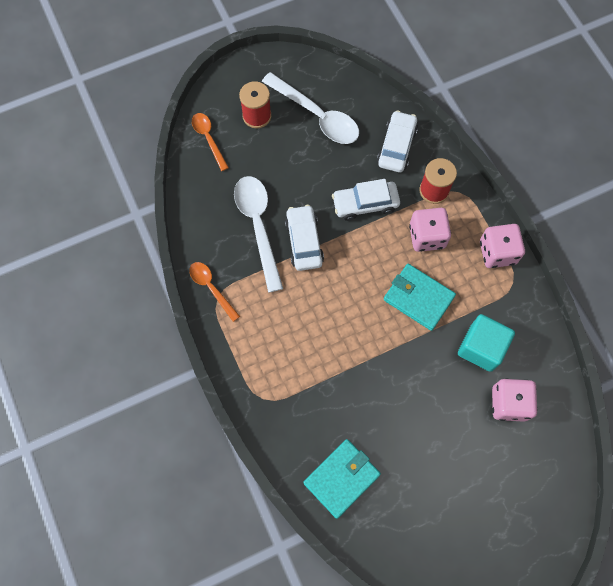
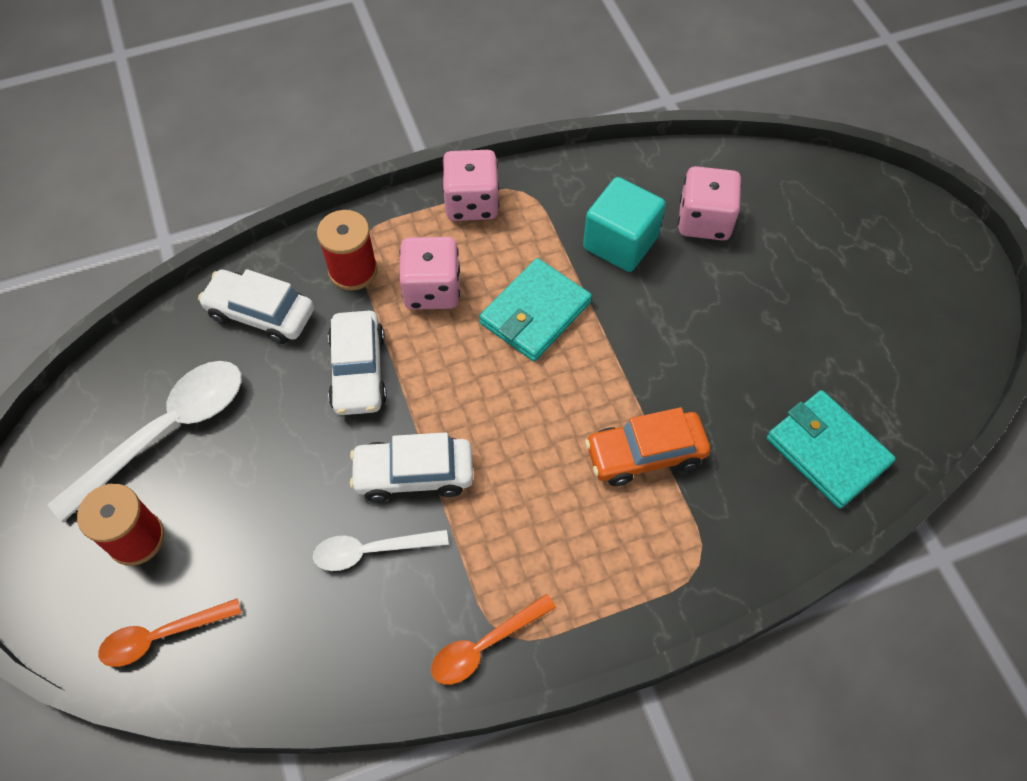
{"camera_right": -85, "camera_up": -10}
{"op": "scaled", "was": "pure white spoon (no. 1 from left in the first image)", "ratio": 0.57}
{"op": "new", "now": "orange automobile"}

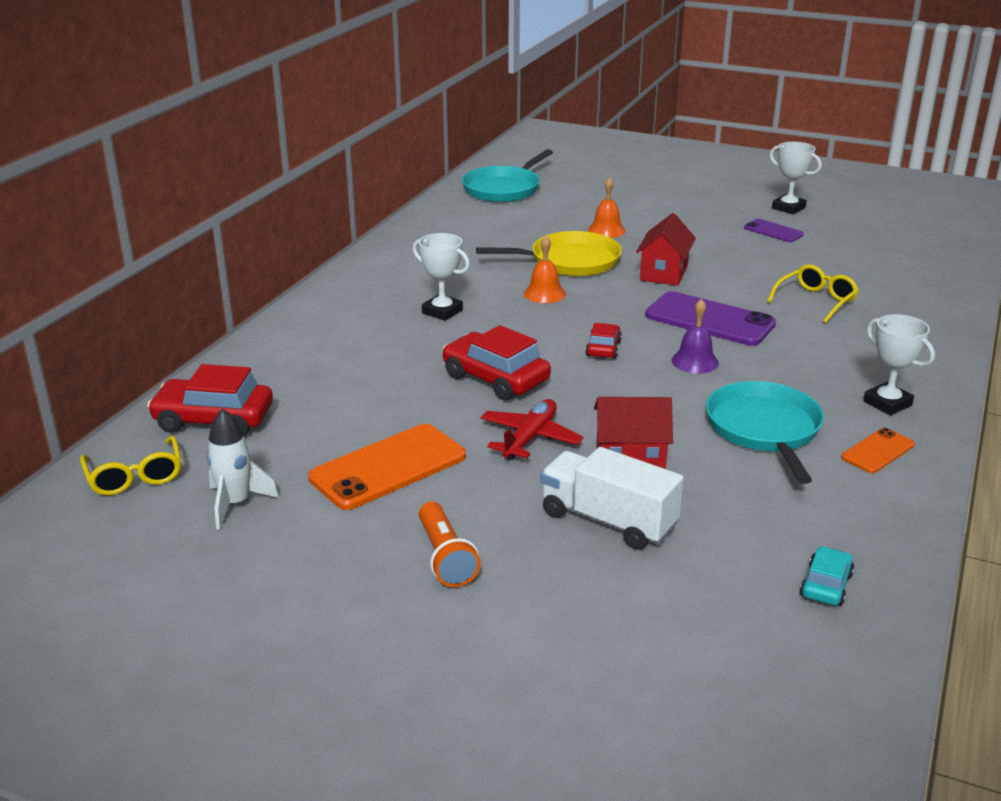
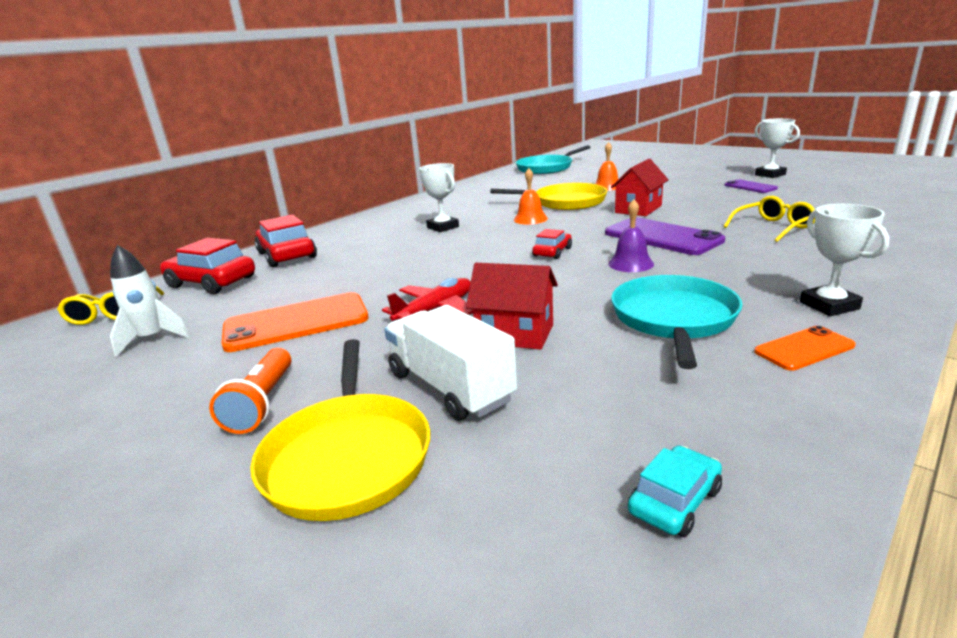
{"camera_right": 20, "camera_up": -5}
{"op": "new", "now": "golden pan (no. 1 from left)"}
{"op": "shifted", "was": "red automobile (no. 2 from left)"}

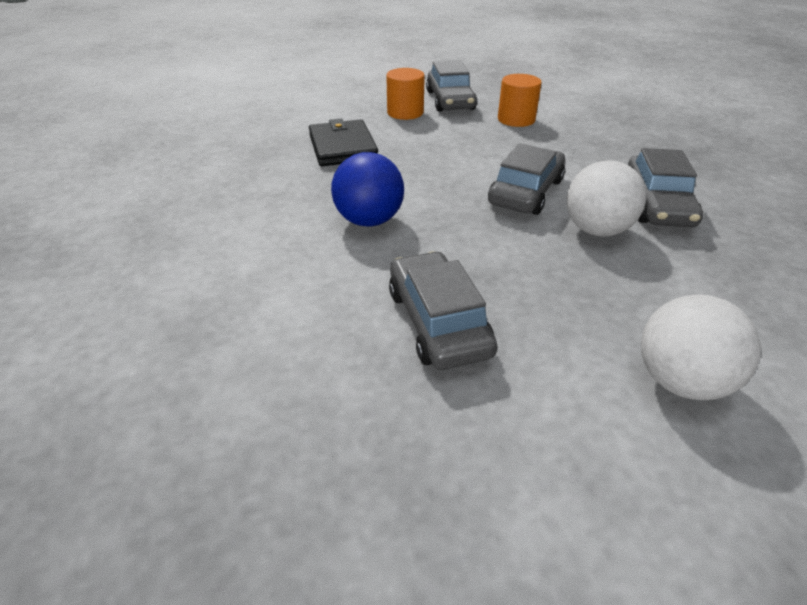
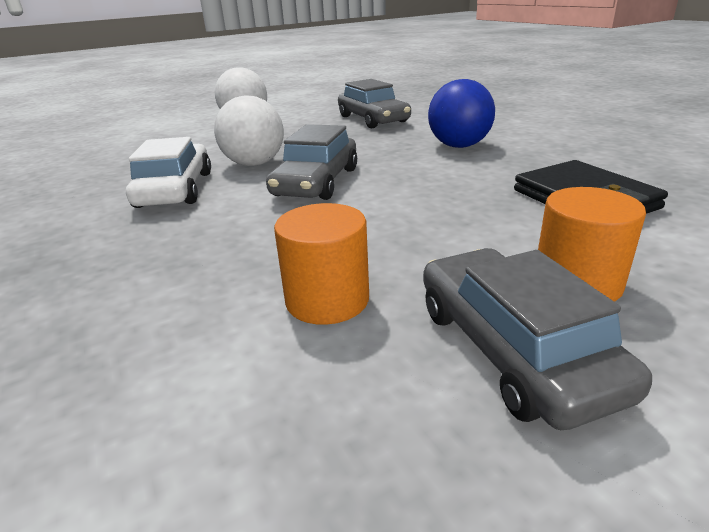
{"camera_right": 170, "camera_up": -10}
{"op": "repainted", "was": "gray automobile (no. 4 from left)", "now": "pure white automobile"}

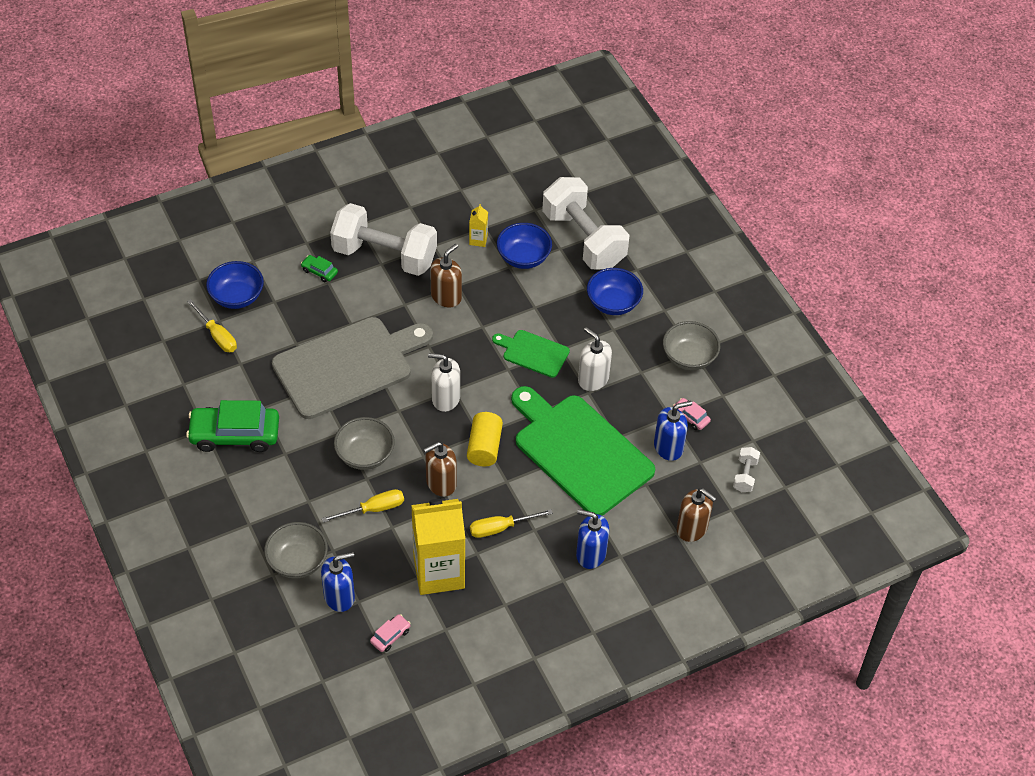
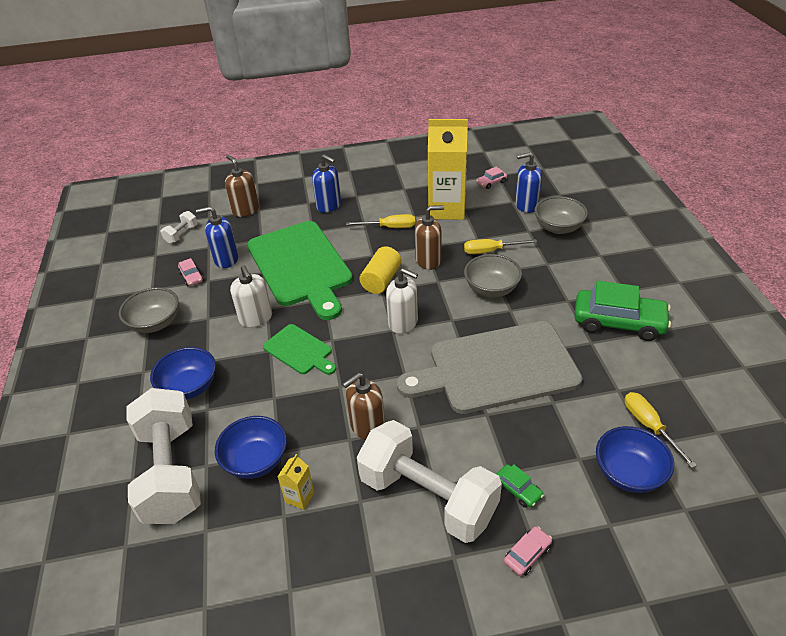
{"camera_right": -160, "camera_up": -10}
{"op": "new", "now": "pink automobile (no. 3 from left)"}

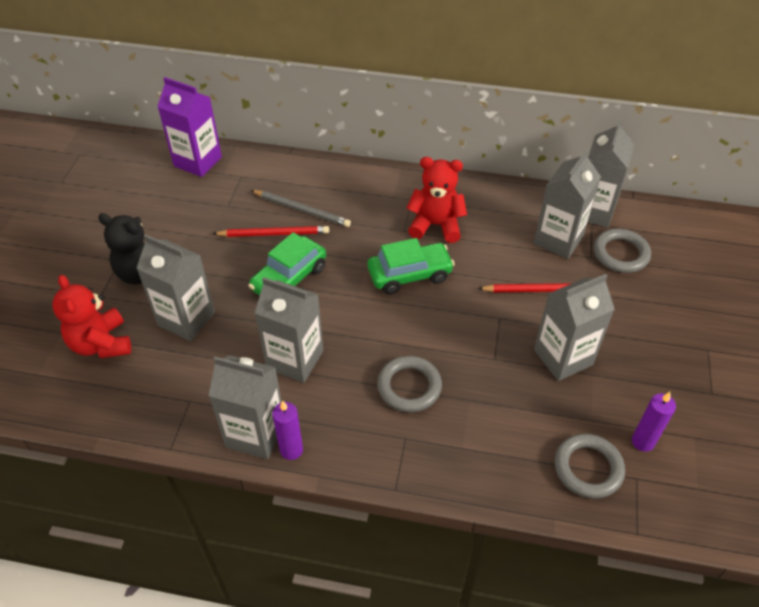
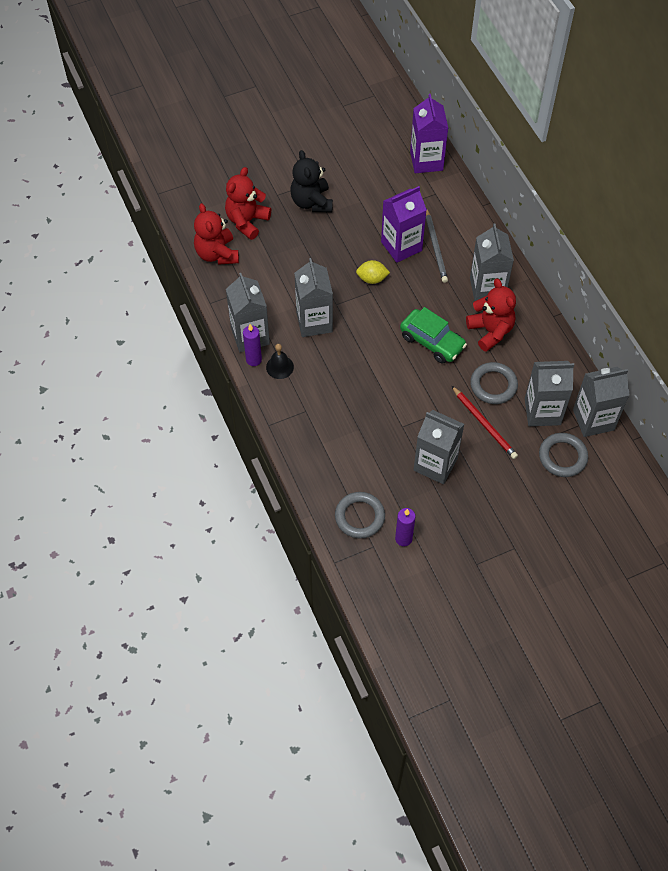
{"camera_right": 55, "camera_up": 10}
{"op": "new", "now": "red teddy (no. 1 from left)"}
{"op": "new", "now": "jet-black hand bell"}
{"op": "swapped", "was": "green automobile (no. 1 from left)", "now": "golden citrus fruit"}
{"op": "swapped", "was": "red wooden pencil (no. 1 from left)", "now": "royal purple milk carton (no. 1 from left)"}
{"op": "shifted", "was": "gray milk carton (no. 1 from left in the first image)", "now": "gray milk carton (no. 4 from left)"}
{"op": "shifted", "was": "gray ring (no. 1 from left in the first image)", "now": "gray ring (no. 2 from left)"}

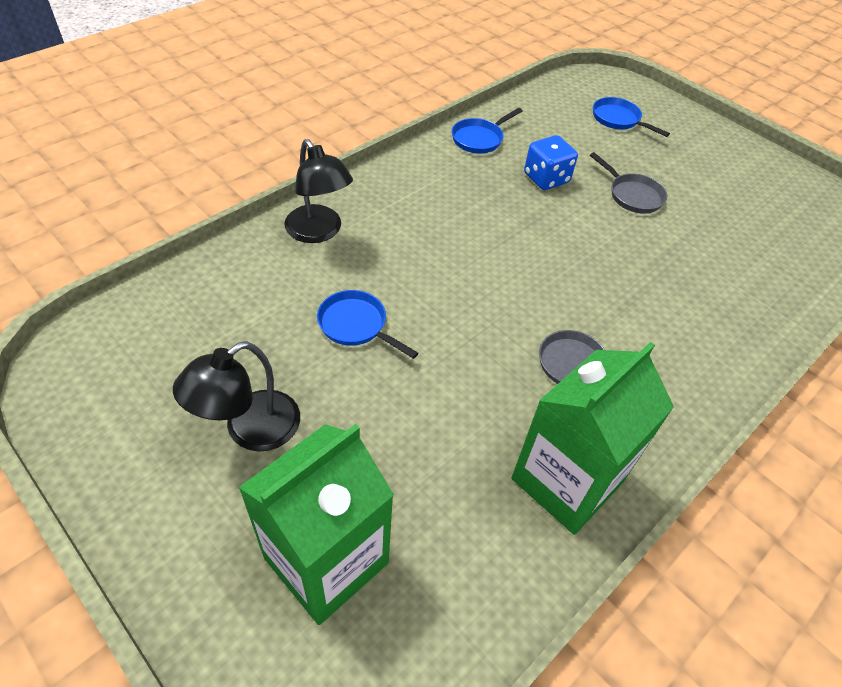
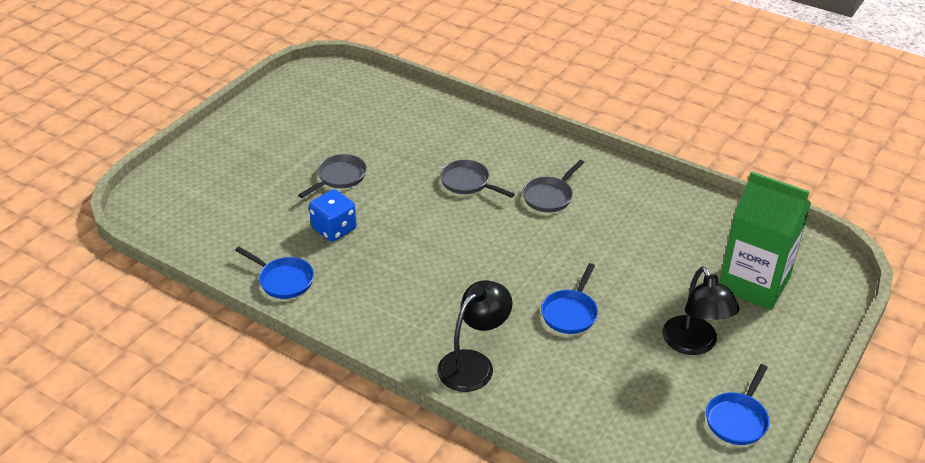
{"camera_right": -100, "camera_up": -10}
{"op": "new", "now": "gray pan (no. 2 from left)"}
{"op": "rotated", "was": "jet-black desk lamp (no. 1 from left in the first image)", "clockwise": 45}
{"op": "shifted", "was": "blue pan (no. 3 from left)"}
{"op": "gone", "was": "green milk carton (no. 2 from left)"}

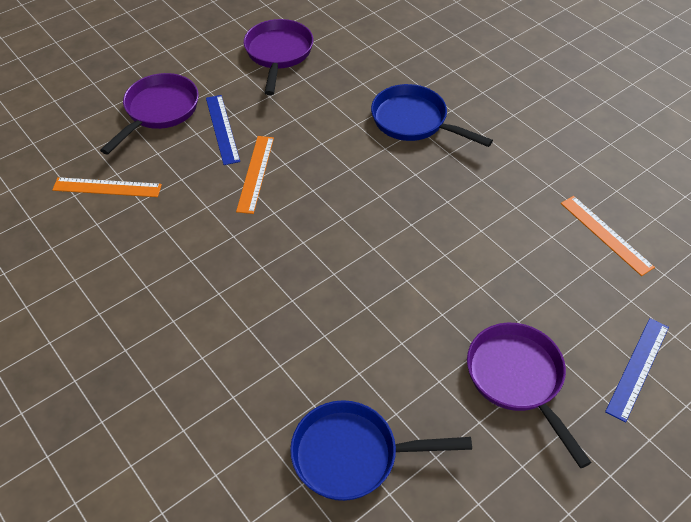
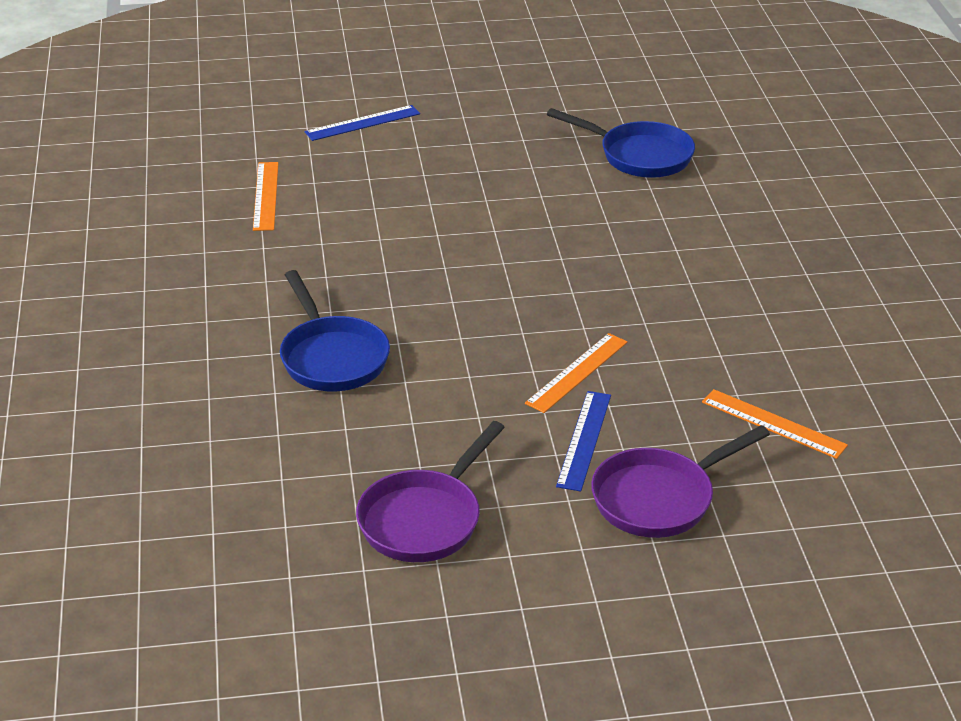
{"camera_right": -150, "camera_up": -15}
{"op": "gone", "was": "royal purple pan (no. 3 from left)"}

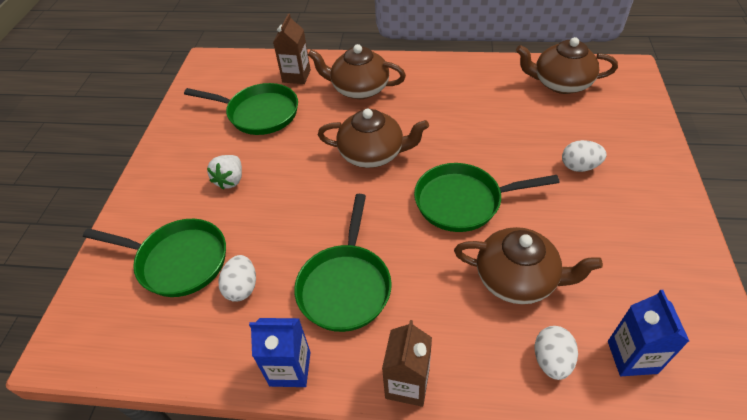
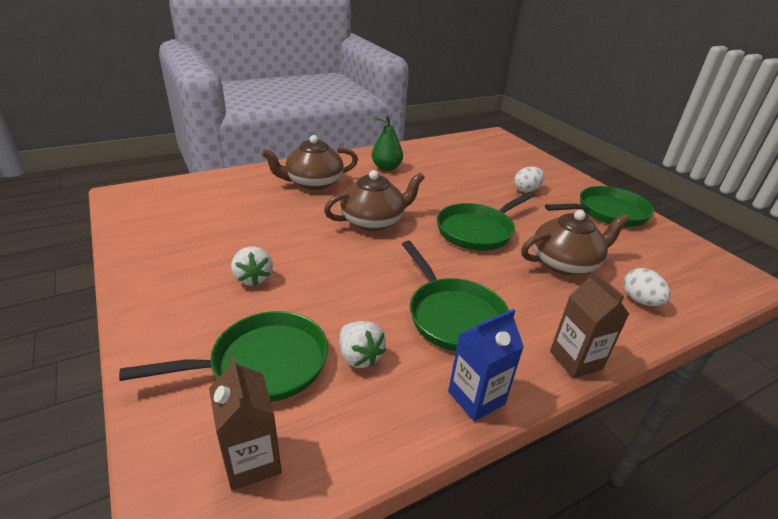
{"camera_right": -40, "camera_up": -15}
{"op": "shifted", "was": "russet milk carton (no. 1 from left)"}
{"op": "swapped", "was": "pure white egg (no. 1 from left)", "now": "pure white strawberry (no. 2 from left)"}
{"op": "new", "now": "green pear fruit"}
{"op": "shifted", "was": "green pan (no. 2 from left in the first image)", "now": "green pan (no. 4 from left)"}
{"op": "gone", "was": "russet china teapot (no. 4 from left)"}
{"op": "gone", "was": "blue milk carton (no. 2 from left)"}

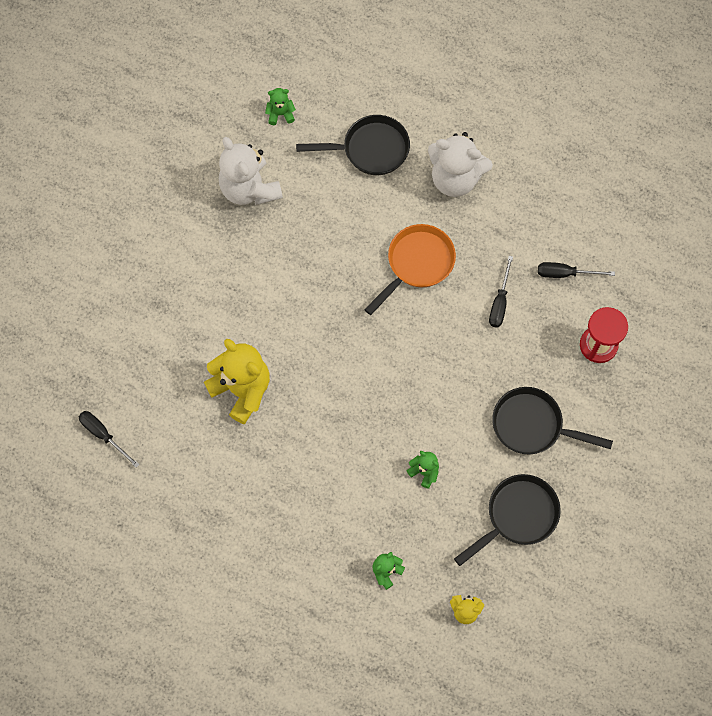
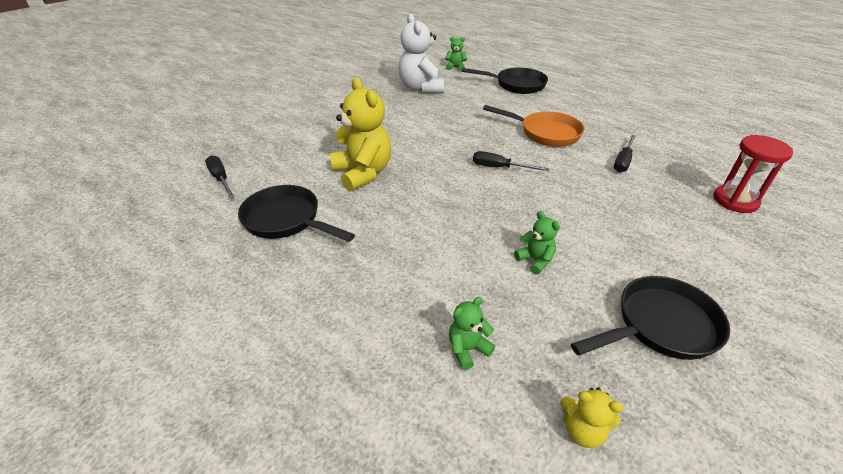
{"camera_right": 15, "camera_up": -30}
{"op": "shifted", "was": "jet-black pan (no. 3 from left in the first image)", "now": "jet-black pan (no. 1 from left)"}
{"op": "shifted", "was": "jet-black screwdriver (no. 3 from left in the first image)", "now": "jet-black screwdriver (no. 2 from left)"}
{"op": "rotated", "was": "orange pan", "clockwise": 60}
{"op": "gone", "was": "pure white teddy (no. 2 from left)"}

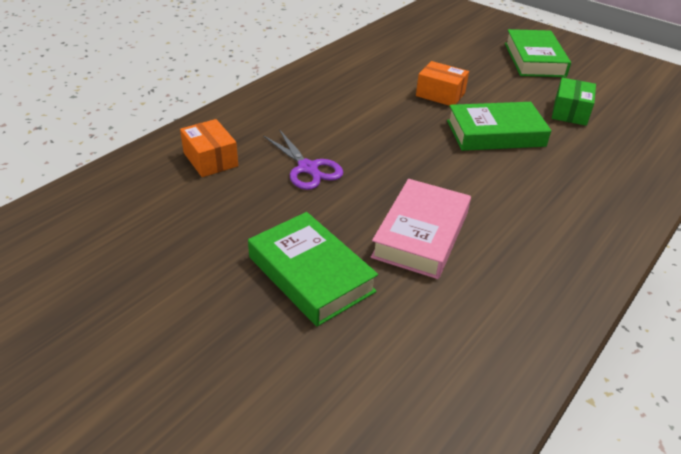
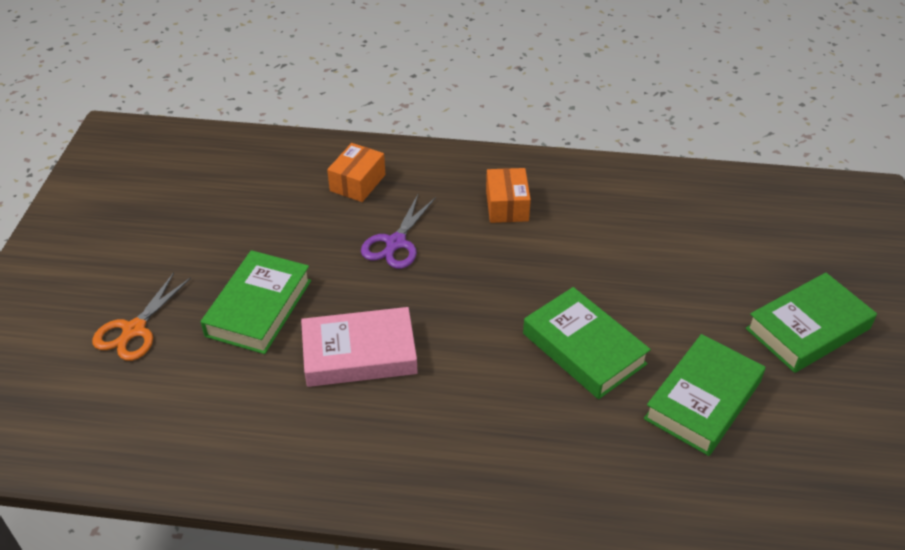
{"camera_right": 60, "camera_up": 5}
{"op": "new", "now": "orange shears"}
{"op": "shifted", "was": "orange parcel (no. 2 from left)"}
{"op": "swapped", "was": "green parcel", "now": "green hardback (no. 3 from left)"}

